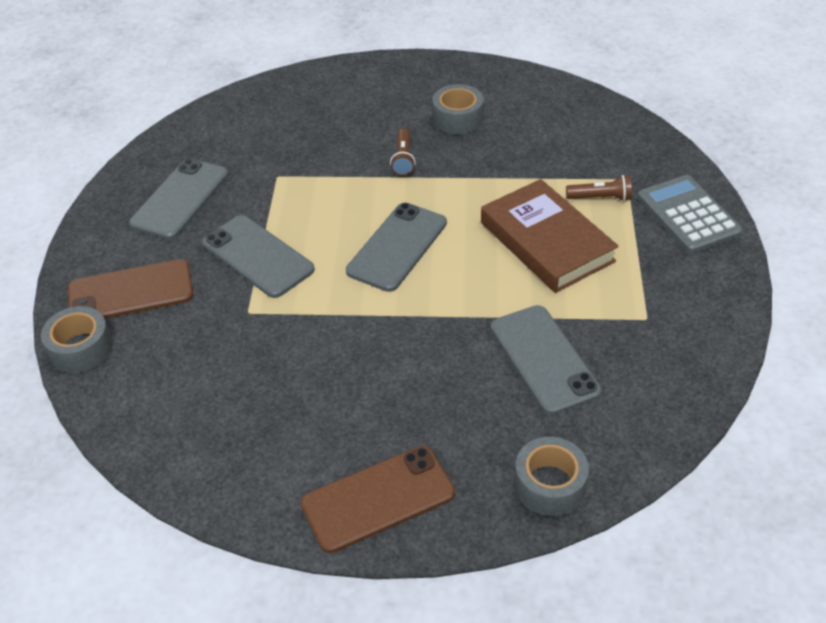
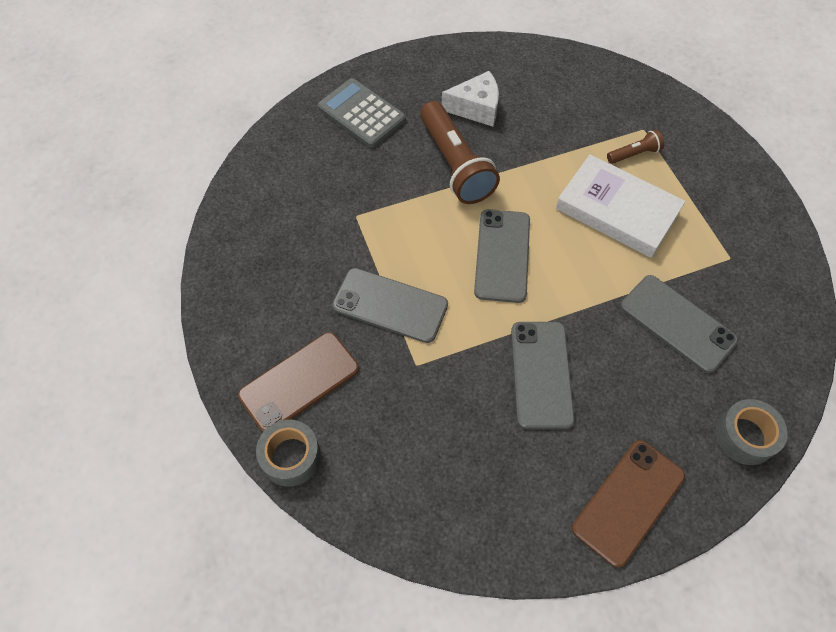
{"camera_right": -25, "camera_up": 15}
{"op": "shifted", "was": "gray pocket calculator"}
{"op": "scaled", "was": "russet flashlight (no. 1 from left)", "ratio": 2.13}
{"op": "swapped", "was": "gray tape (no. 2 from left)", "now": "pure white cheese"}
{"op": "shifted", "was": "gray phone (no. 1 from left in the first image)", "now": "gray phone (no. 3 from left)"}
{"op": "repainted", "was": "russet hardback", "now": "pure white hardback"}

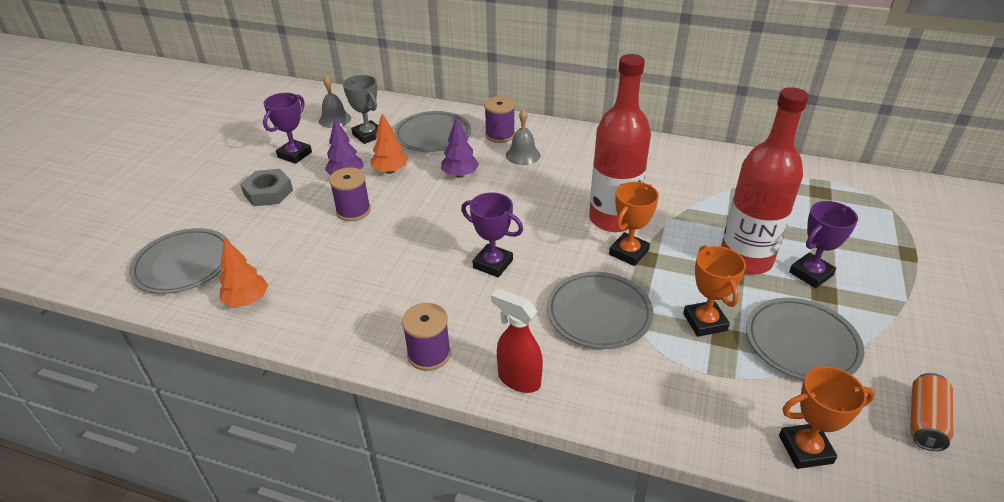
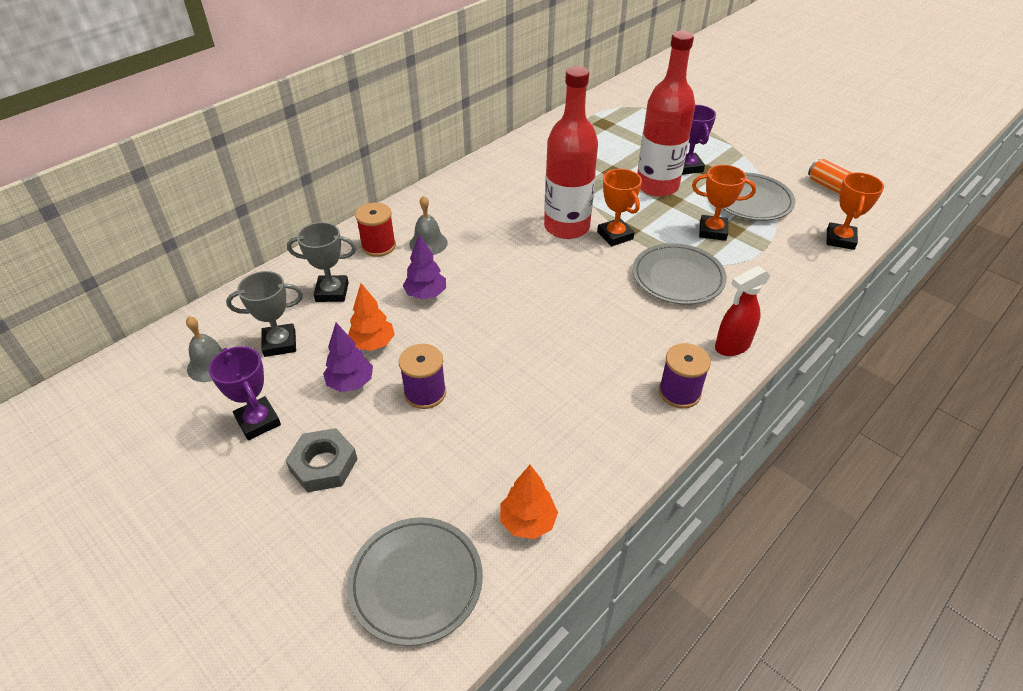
{"camera_right": -65, "camera_up": 5}
{"op": "swapped", "was": "gray plate (no. 2 from left)", "now": "gray trophy (no. 2 from left)"}
{"op": "repainted", "was": "royal purple bobbin (no. 3 from left)", "now": "red bobbin"}
{"op": "gone", "was": "royal purple trophy (no. 2 from left)"}

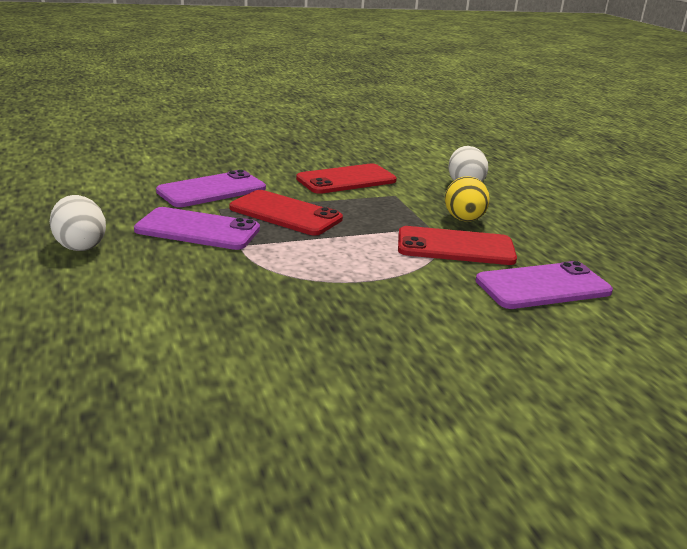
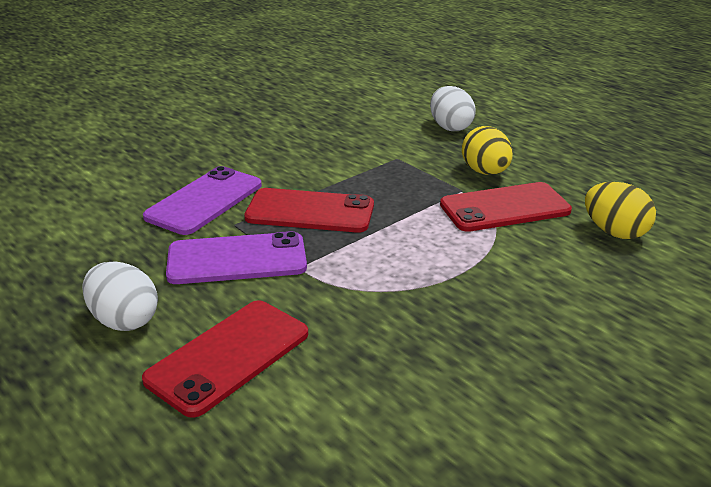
{"camera_right": -20, "camera_up": 5}
{"op": "shifted", "was": "red phone (no. 2 from left in the first image)", "now": "red phone (no. 1 from left)"}
{"op": "swapped", "was": "royal purple phone (no. 3 from left)", "now": "golden egg (no. 2 from left)"}

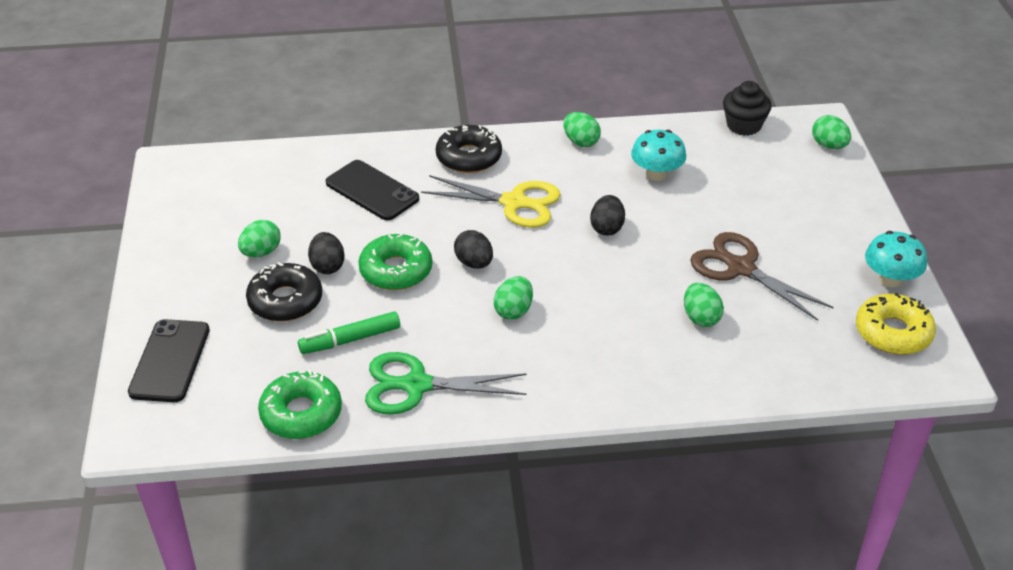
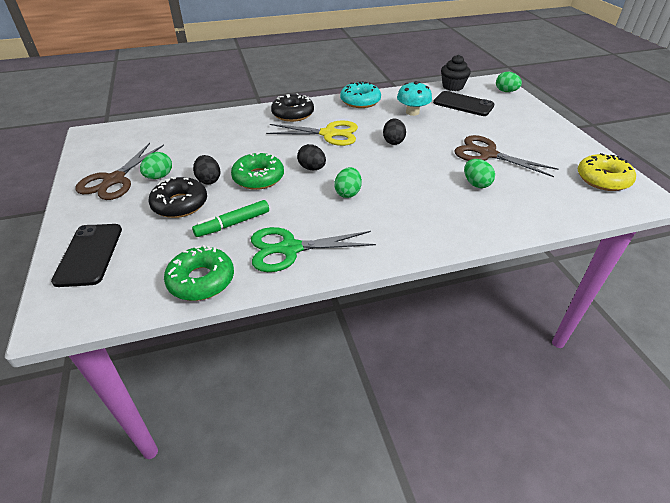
{"camera_right": -10, "camera_up": 0}
{"op": "new", "now": "russet shears (no. 1 from left)"}
{"op": "swapped", "was": "green egg (no. 3 from left)", "now": "aqua glazed donut"}
{"op": "shifted", "was": "jet-black phone (no. 2 from left)"}
{"op": "gone", "was": "aqua toadstool (no. 2 from left)"}

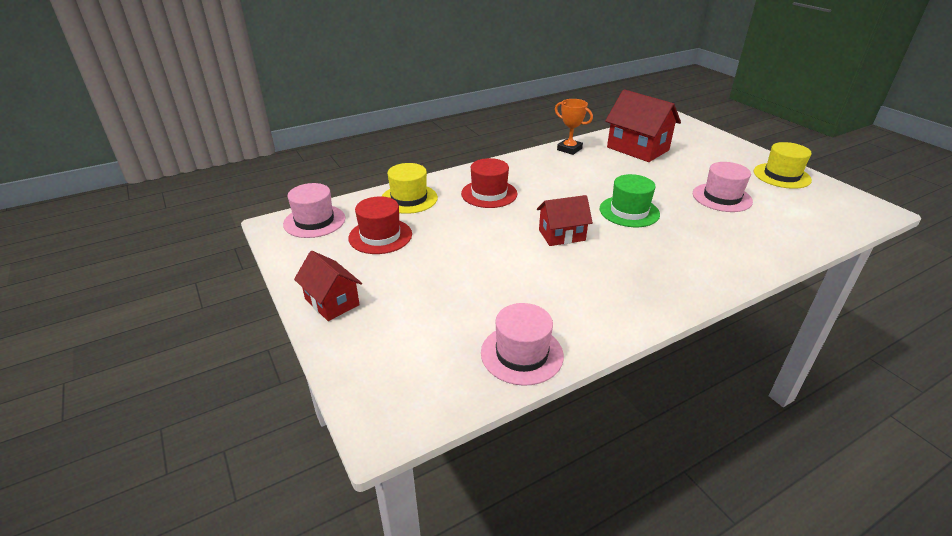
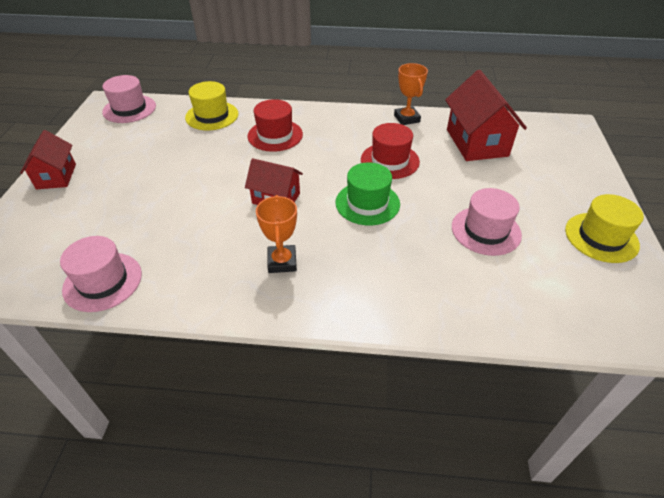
{"camera_right": 35, "camera_up": 10}
{"op": "new", "now": "orange trophy (no. 1 from left)"}
{"op": "shifted", "was": "red top hat (no. 1 from left in the first image)", "now": "red top hat (no. 2 from left)"}

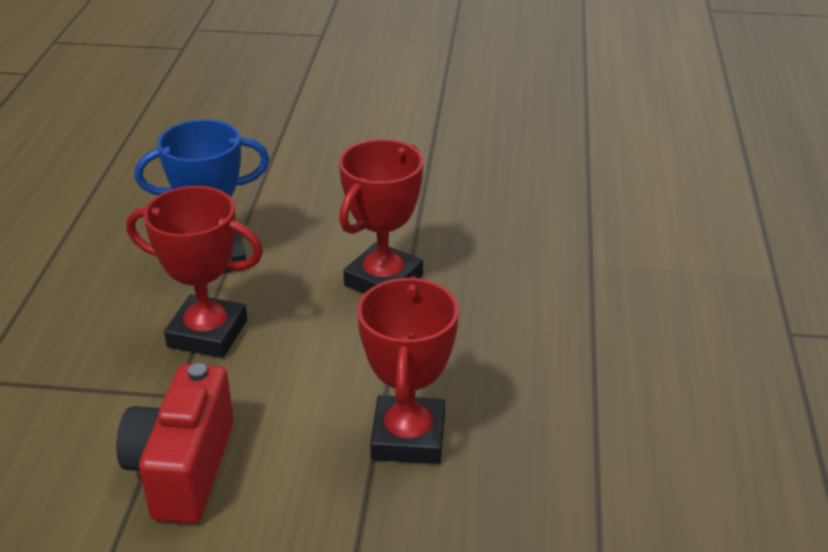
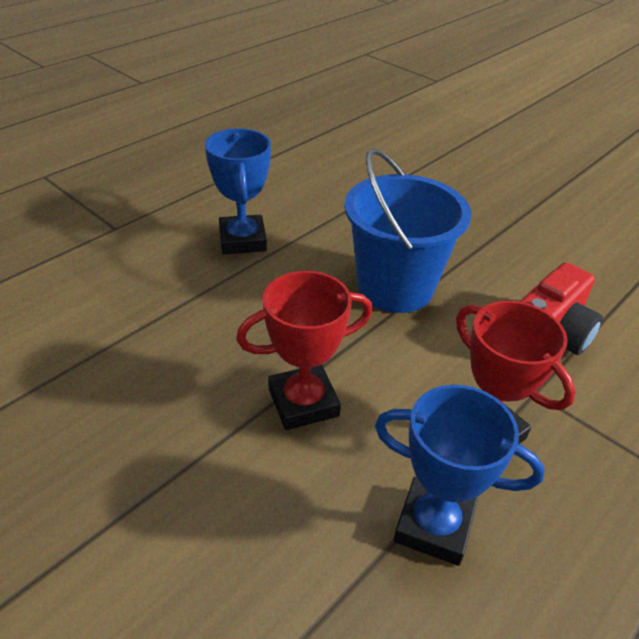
{"camera_right": -145, "camera_up": 5}
{"op": "new", "now": "blue trophy (no. 1 from left)"}
{"op": "swapped", "was": "red trophy (no. 3 from left)", "now": "blue sand bucket"}

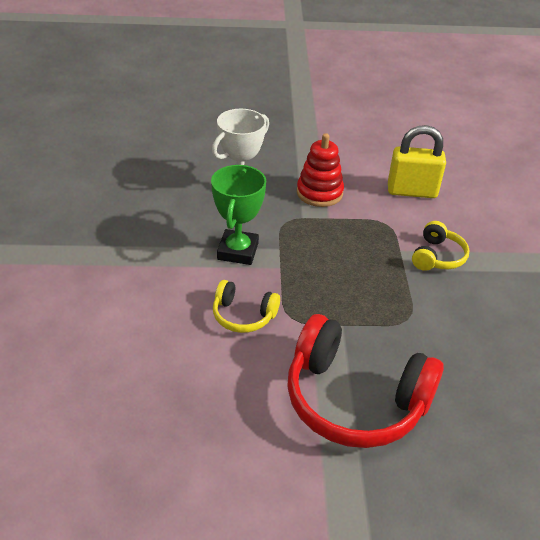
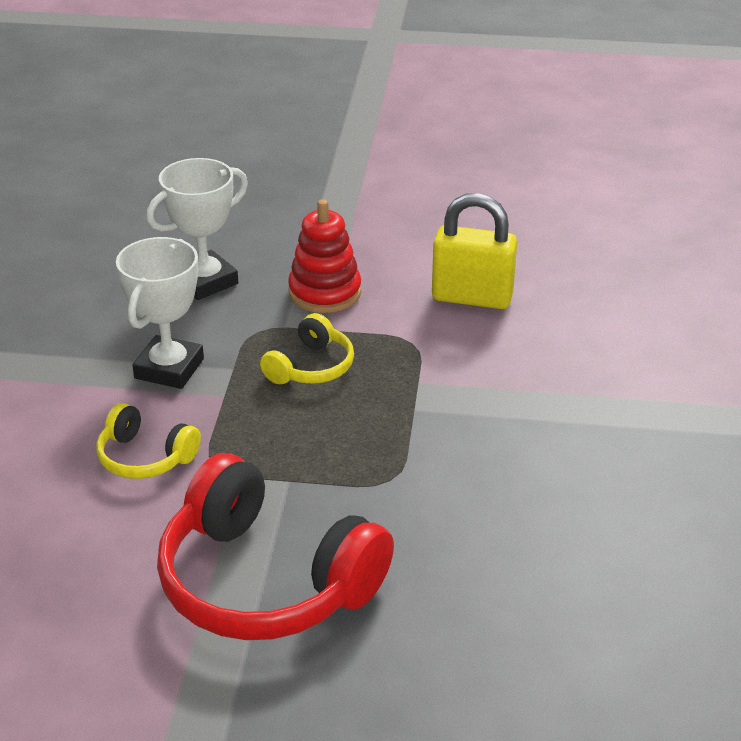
{"camera_right": 10, "camera_up": -5}
{"op": "repainted", "was": "green trophy", "now": "pure white trophy (no. 1 from left)"}
{"op": "shifted", "was": "golden over-ear headphones (no. 2 from left)"}

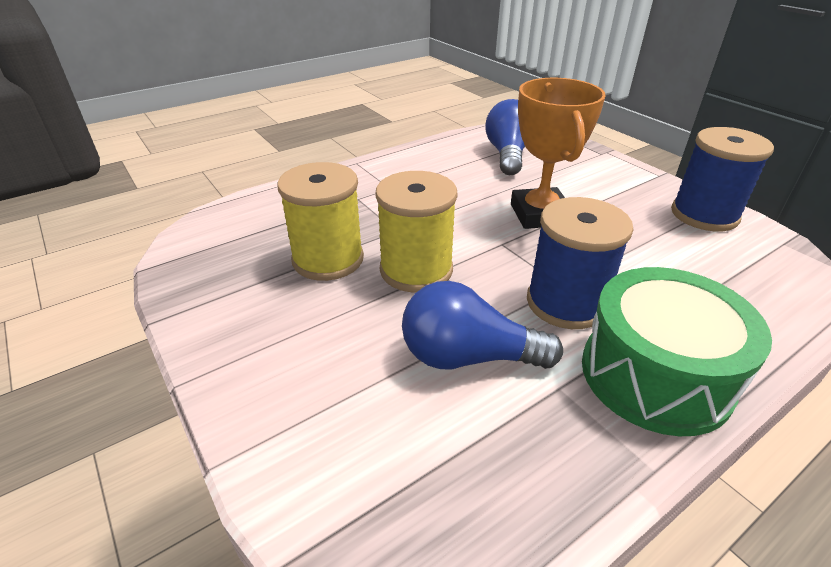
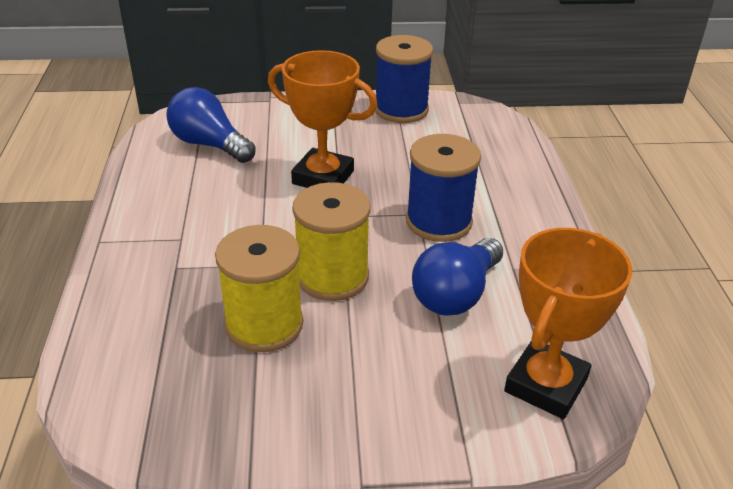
{"camera_right": -60, "camera_up": 0}
{"op": "new", "now": "orange trophy (no. 2 from left)"}
{"op": "gone", "was": "green toy drum"}

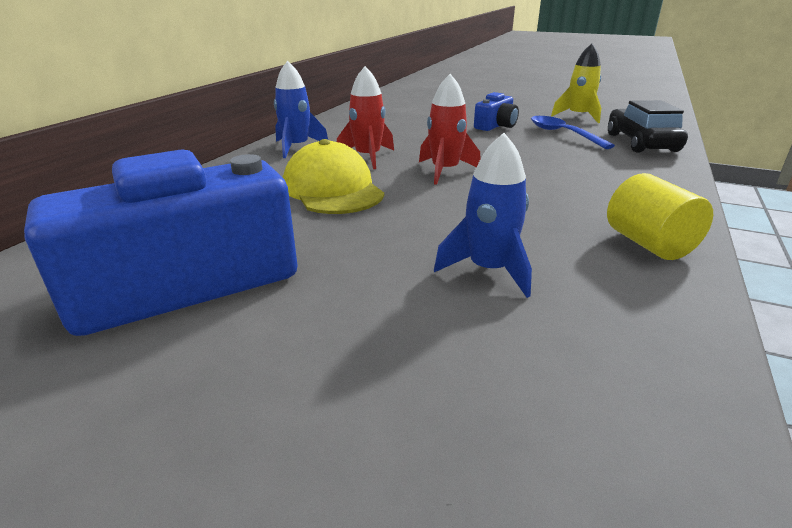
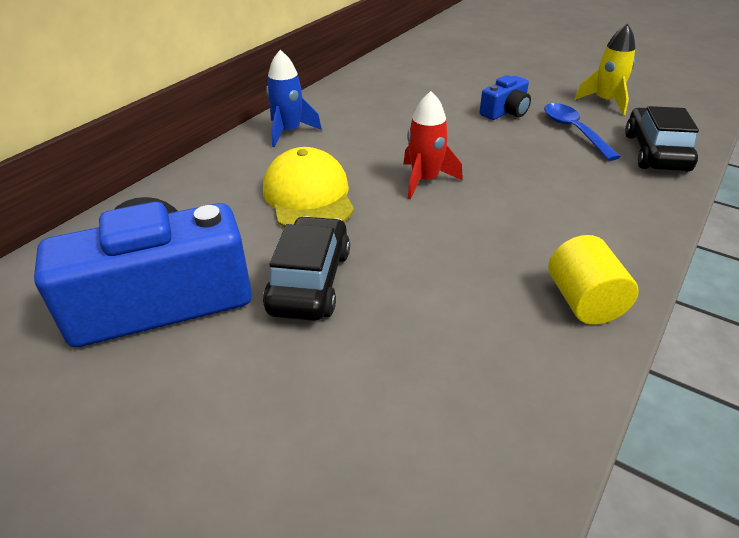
{"camera_right": 10, "camera_up": 10}
{"op": "new", "now": "jet-black automobile (no. 1 from left)"}
{"op": "gone", "was": "red rocket (no. 1 from left)"}
{"op": "gone", "was": "blue rocket (no. 2 from left)"}

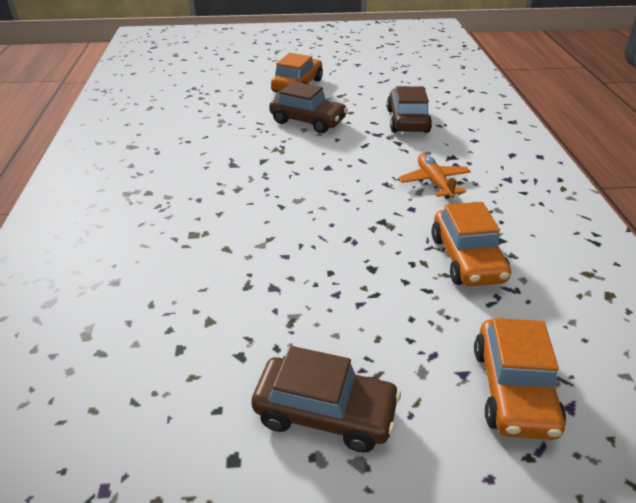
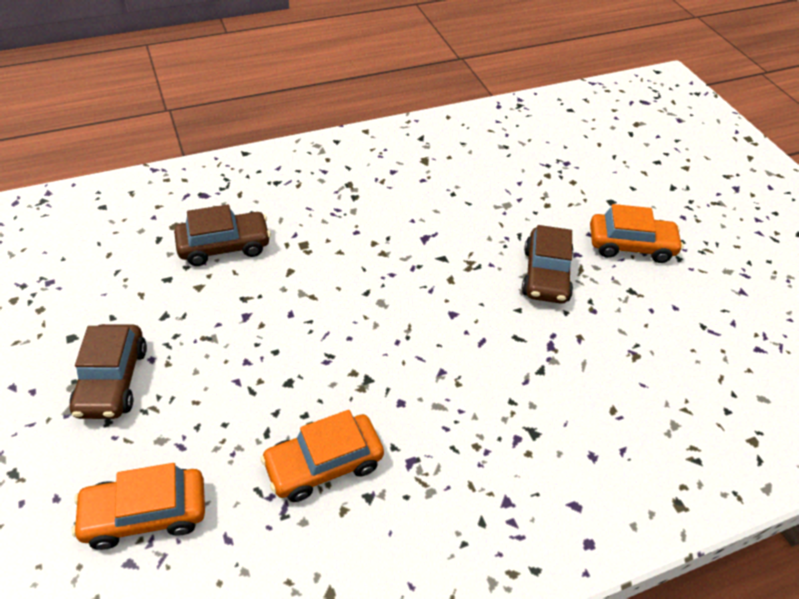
{"camera_right": 70, "camera_up": 10}
{"op": "shifted", "was": "russet automobile (no. 3 from left in the first image)", "now": "russet automobile (no. 2 from left)"}
{"op": "gone", "was": "orange aeroplane"}

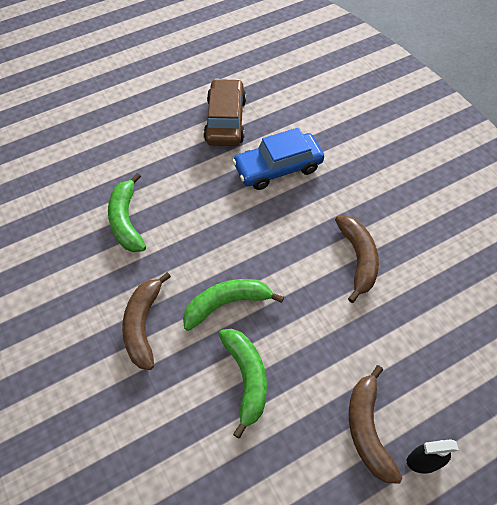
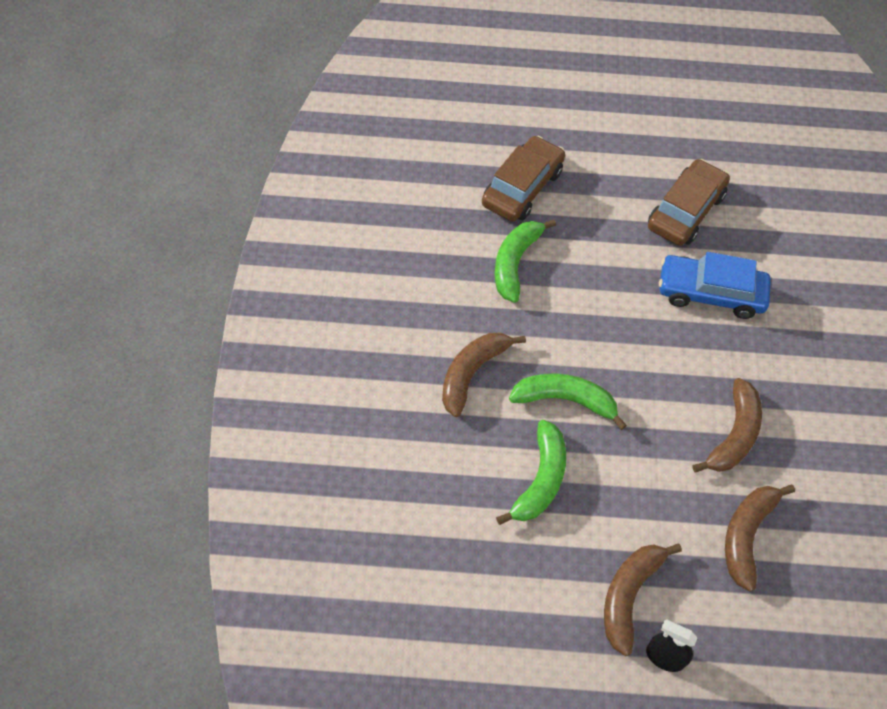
{"camera_right": 30, "camera_up": 0}
{"op": "new", "now": "russet automobile (no. 1 from left)"}
{"op": "new", "now": "russet banana (no. 4 from left)"}

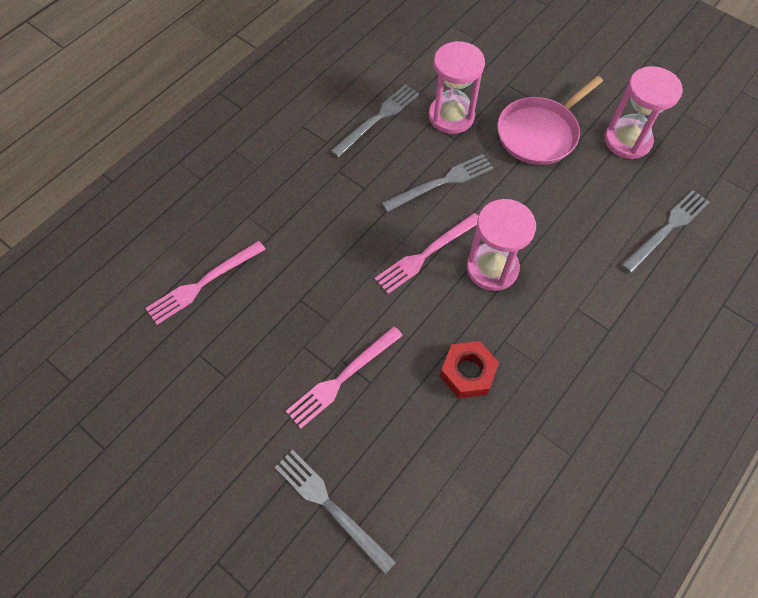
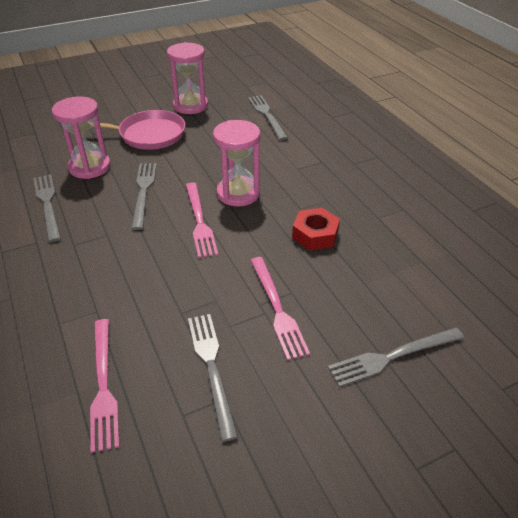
{"camera_right": -65, "camera_up": -20}
{"op": "rotated", "was": "pink pan", "clockwise": -75}
{"op": "new", "now": "gray fork (no. 3 from left)"}

